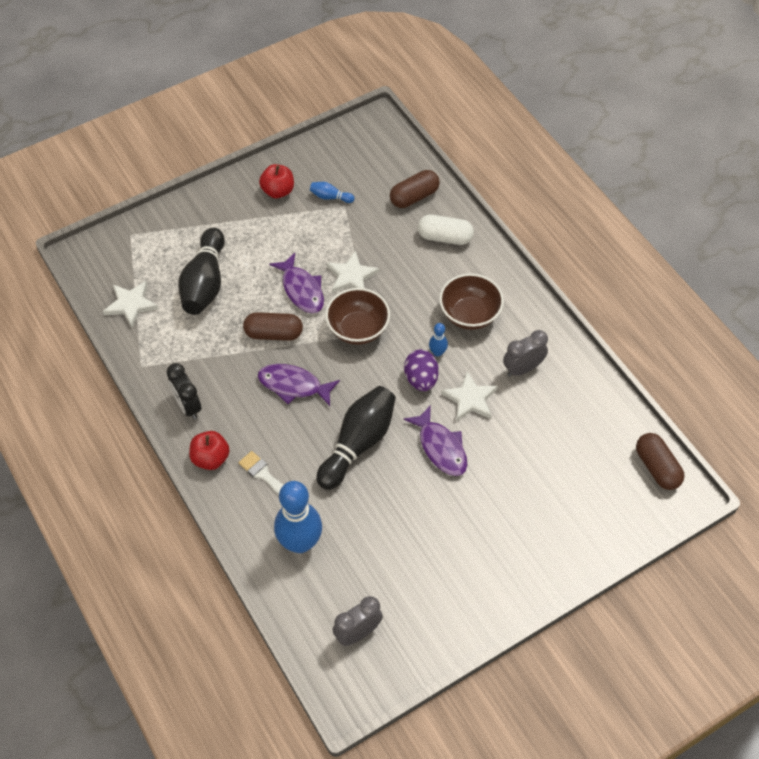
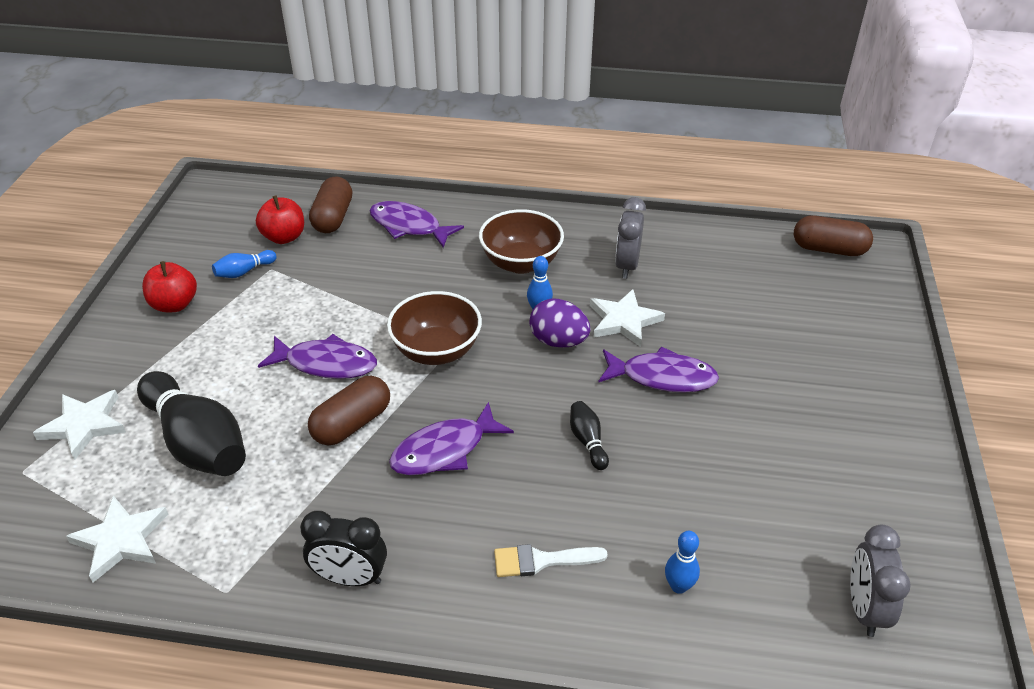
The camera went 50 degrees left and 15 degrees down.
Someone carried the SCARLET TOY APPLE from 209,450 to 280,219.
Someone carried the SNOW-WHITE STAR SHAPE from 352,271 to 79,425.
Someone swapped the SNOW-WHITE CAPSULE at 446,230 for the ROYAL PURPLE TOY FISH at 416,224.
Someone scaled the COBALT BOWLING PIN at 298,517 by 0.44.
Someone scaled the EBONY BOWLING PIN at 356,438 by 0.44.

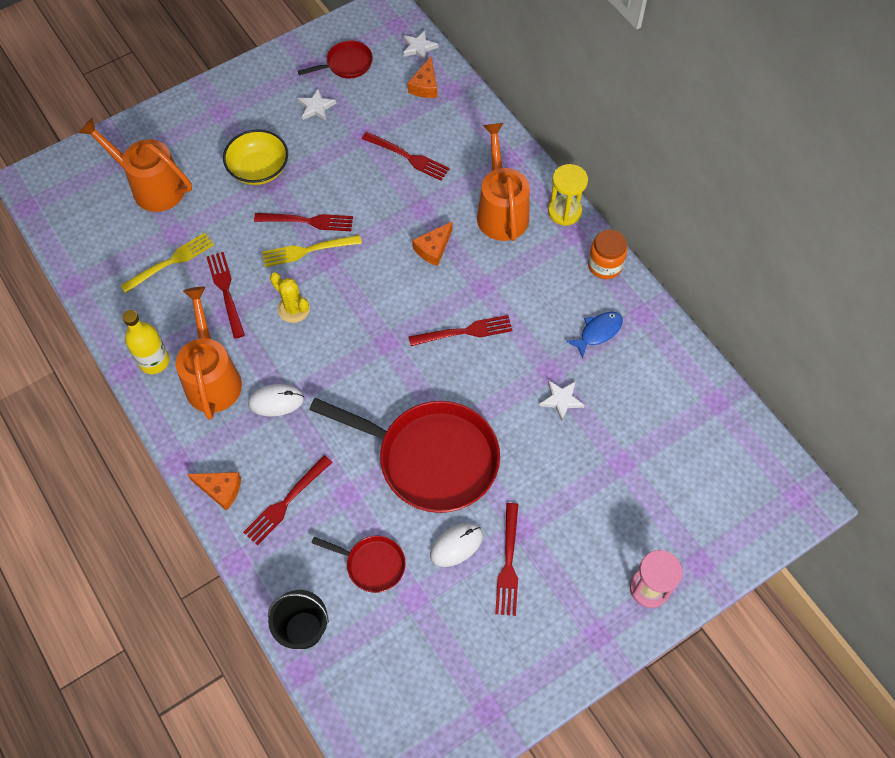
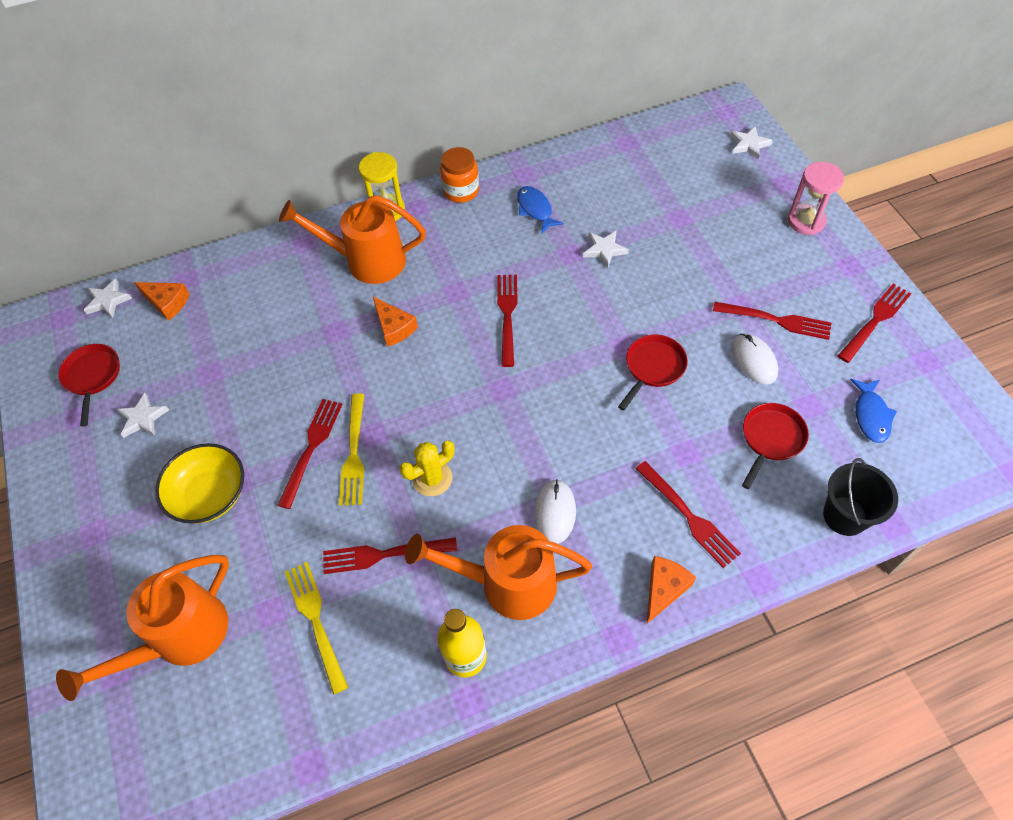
The camera went 75 degrees left and 5 degrees down.
Someone put down the SNOW-WHITE STAR SHAPE at 751,143.
Someone put down the COBALT TOY FISH at 873,411.
Someone carried the SCARLET DINNER FORK from 406,156 to 875,323.
Someone scaled the SCARLET FRYING PAN at 404,455 by 0.47.

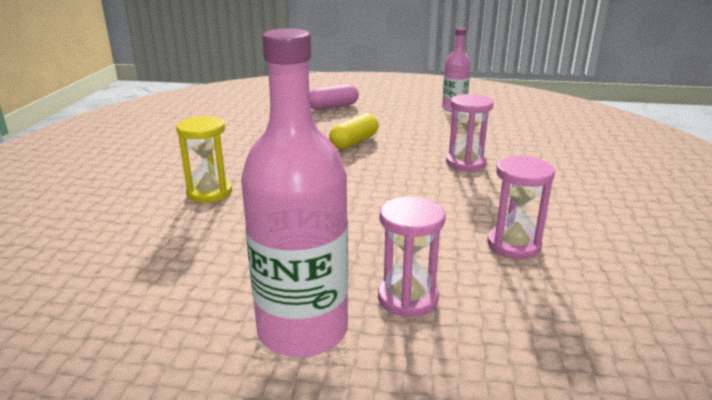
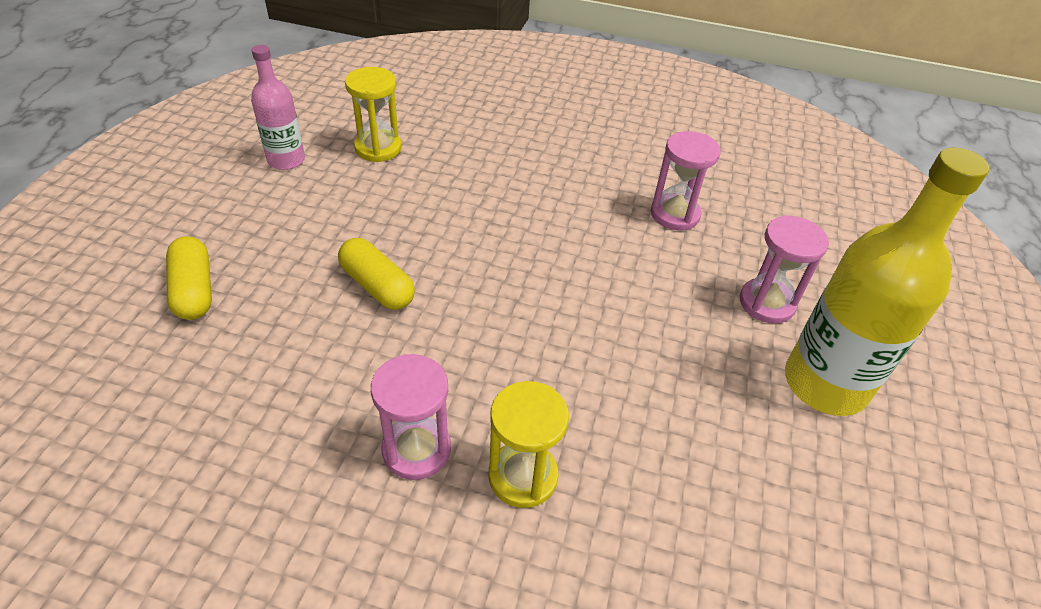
The camera went 85 degrees left and 20 degrees up.
Someone put down the YELLOW HOURGLASS at 373,114.
Someone carried the PINK HOURGLASS from 470,133 to 411,417.
Someone repainted the PINK DRINK BOTTLE at 294,193, which became the YELLOW DRINK BOTTLE at 887,282.
Someone repainted the PINK CAPSULE at 334,97, which became the YELLOW CAPSULE at 189,278.

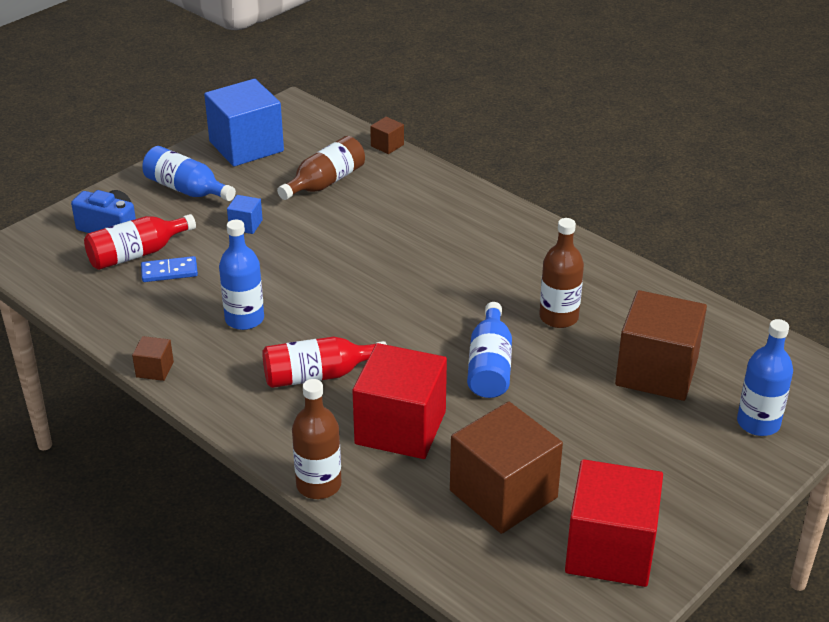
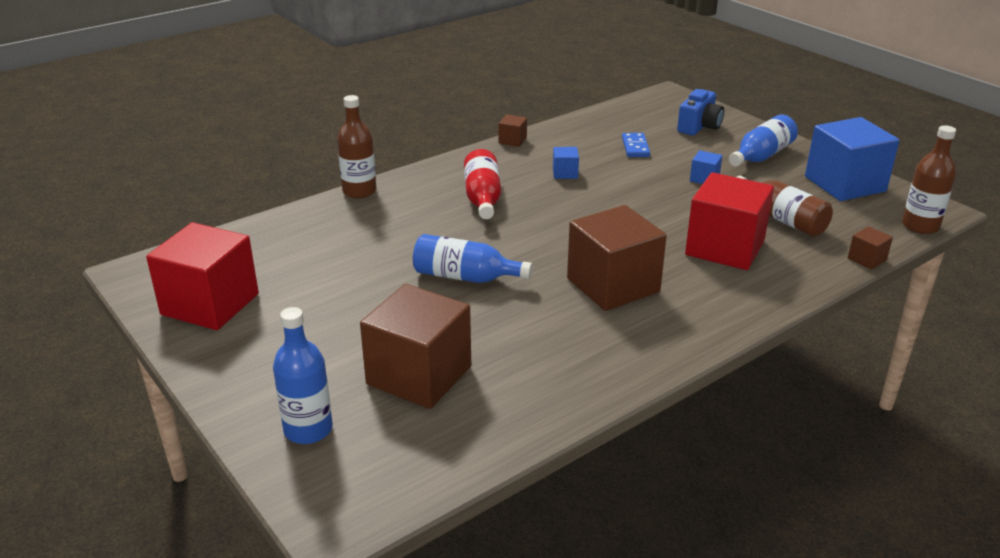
The camera went 100 degrees right and 5 degrees down.
Someone took away the SCARLET DRINK BOTTLE at 140,242.
Someone carried the SCARLET SOLID CUBE from 399,401 to 729,221.
Someone carried the RUSSET SOLID CUBE from 506,468 to 617,258.
Someone carried the RUSSET DRINK BOTTLE from 561,273 to 929,179.
Someone swapped the COBALT DRINK BOTTLE at 241,275 for the COBALT SOLID CUBE at 566,163.

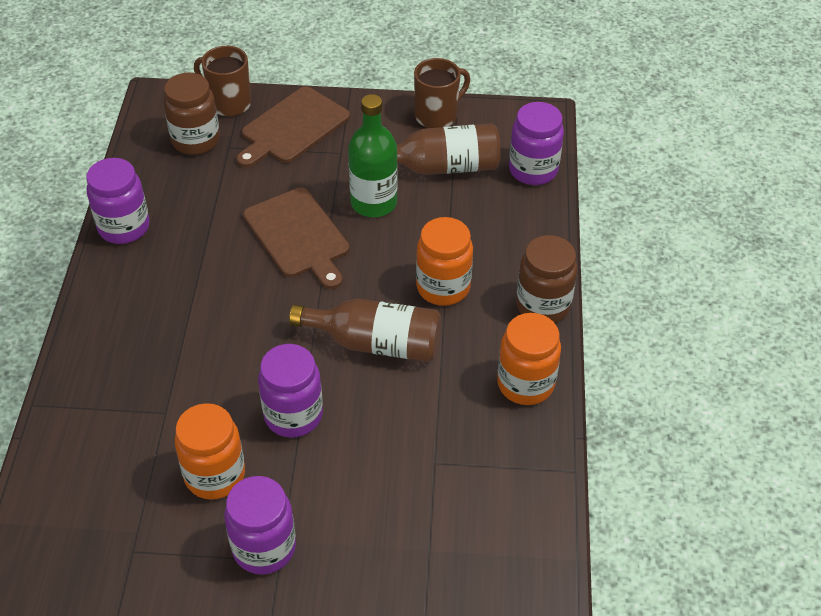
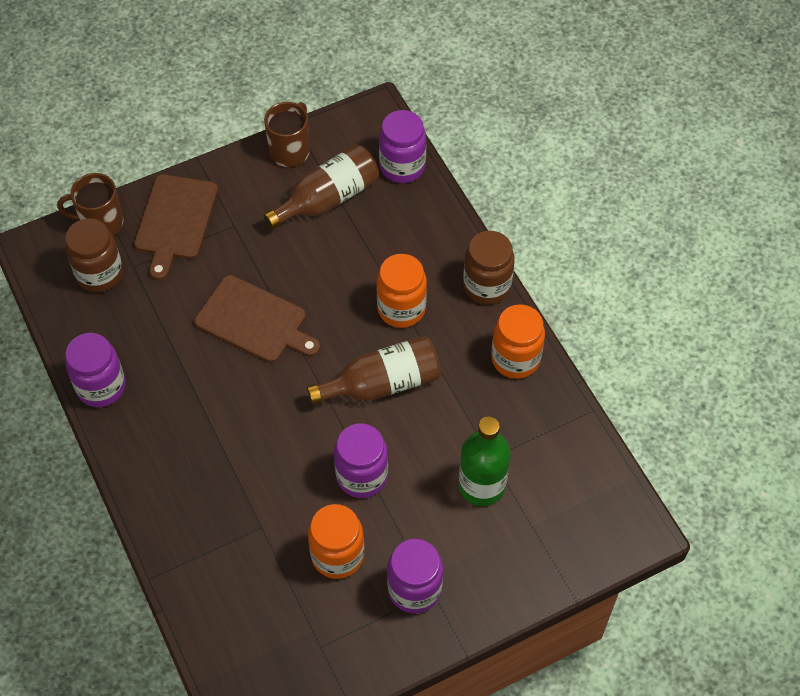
The camera went 30 degrees left and 10 degrees up.
Someone carried the GREEN DRINK BOTTLE from 373,155 to 485,461.

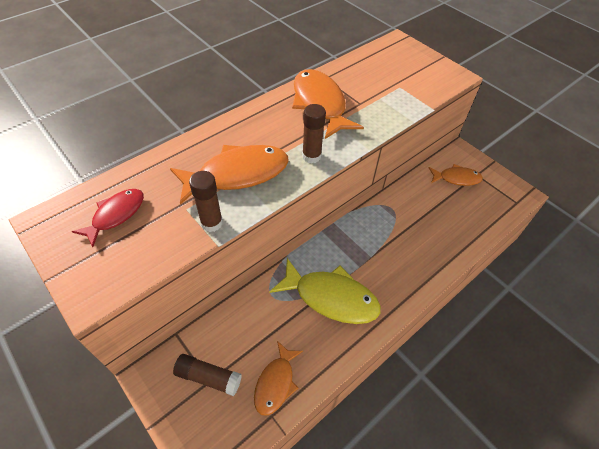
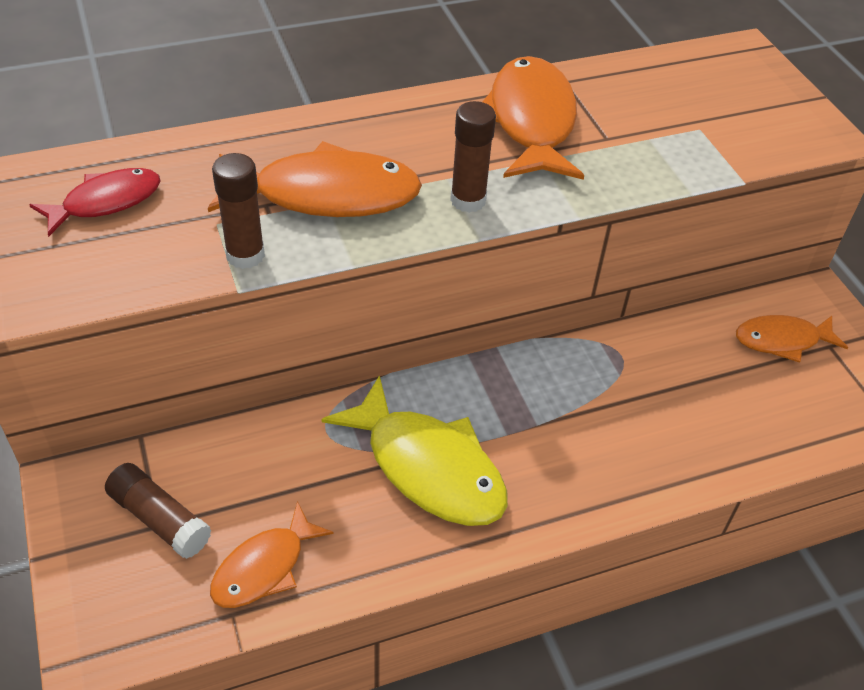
The camera went 20 degrees right and 5 degrees down.
Someone rotated the ORANGE TOY FISH at 456,175 by 150 degrees clockwise.

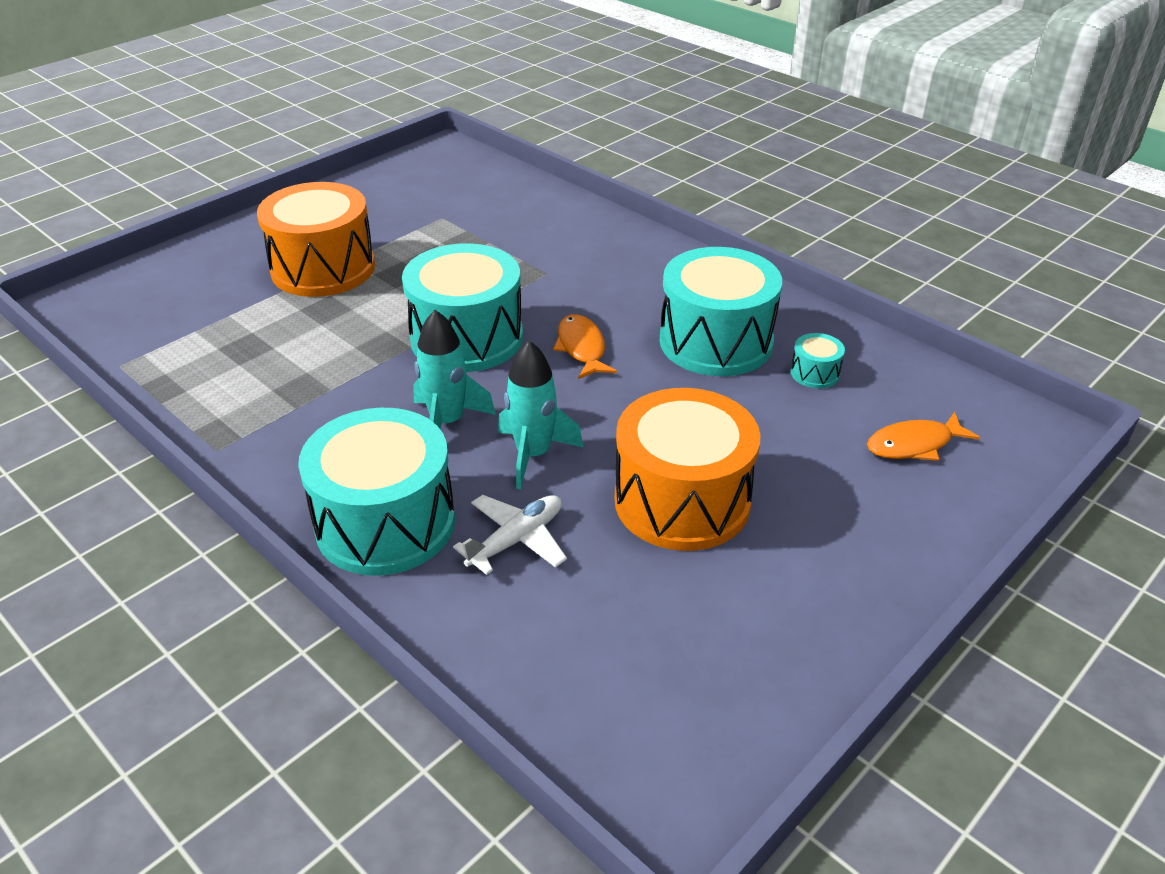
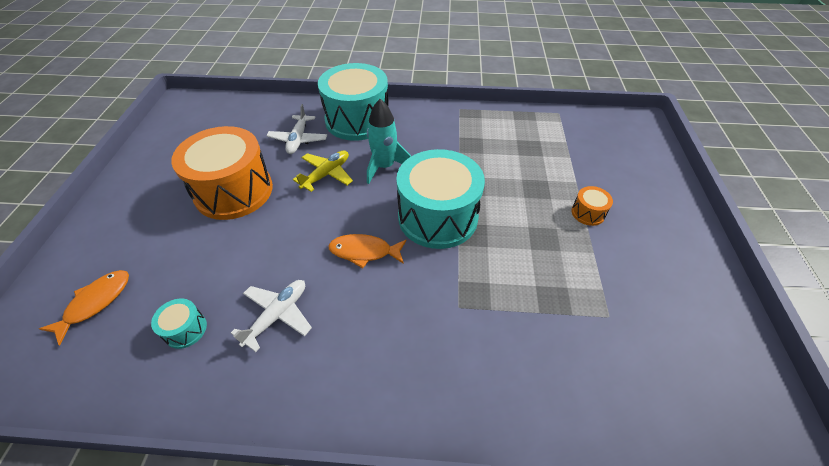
The camera went 140 degrees right and 10 degrees up.
Someone swapped the TEAL SPACESHIP at 540,415 for the YELLOW PLANE at 323,171.
Someone swapped the TEAL DRUM at 721,311 for the SNOW-WHITE PLANE at 271,316.
Someone rotated the ORANGE TOY FISH at 585,346 by 150 degrees clockwise.
Someone scaled the ORANGE DRUM at 316,239 by 0.41.

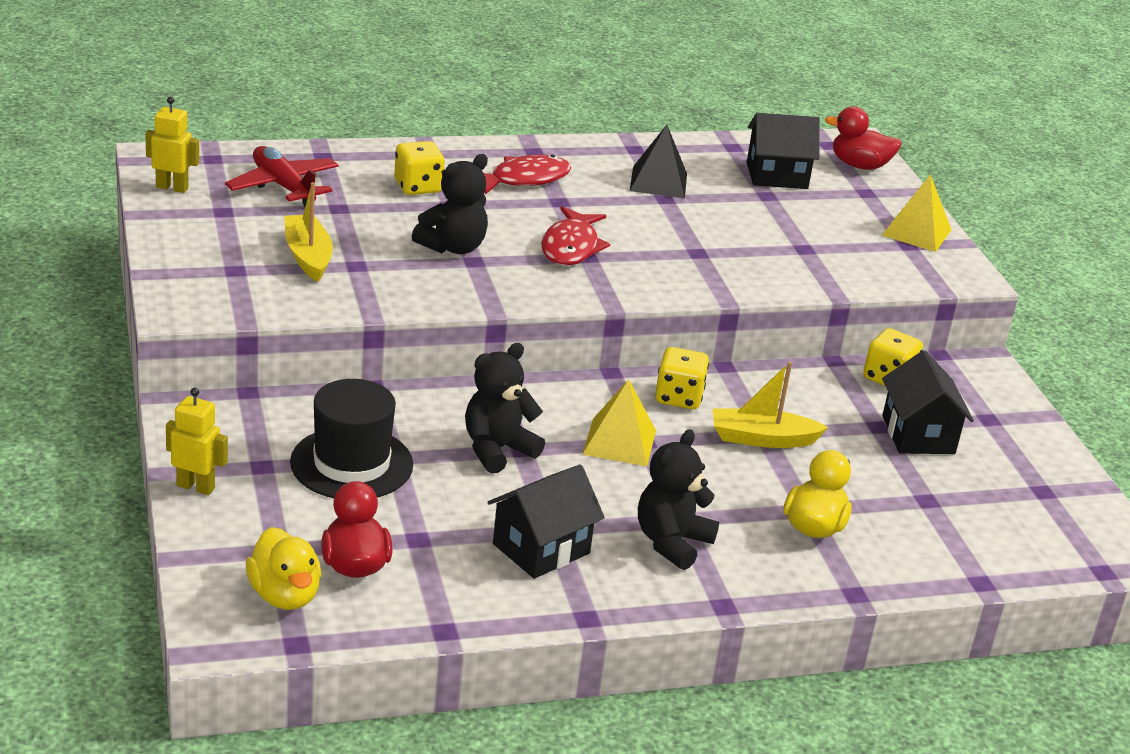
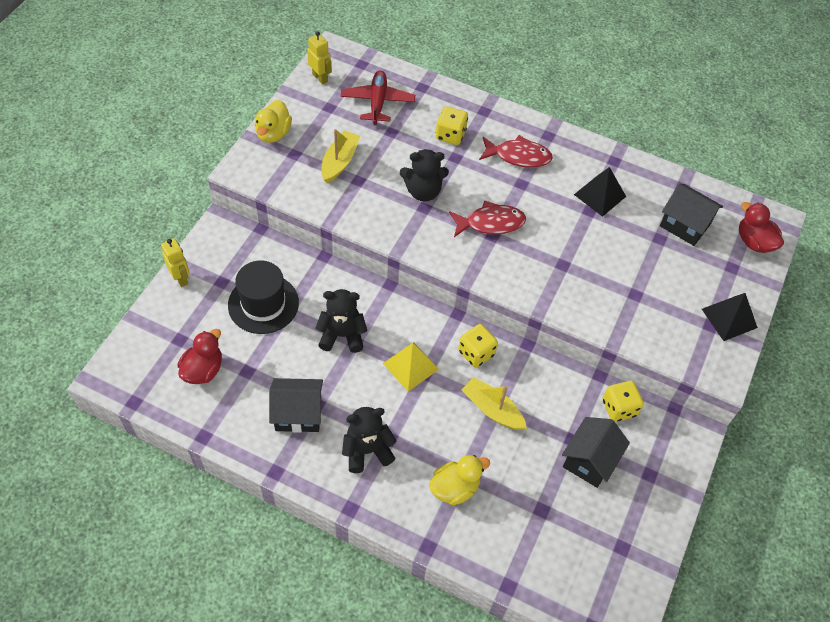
The camera went 40 degrees right and 25 degrees up.
Someone carried the YELLOW DUCK from 283,568 to 273,121.
Someone repainted the YELLOW PYRAMID at 917,213, which became the EBONY PYRAMID at 730,317.
Someone rotated the SCARLET TOY FISH at 575,235 by 150 degrees counterclockwise.

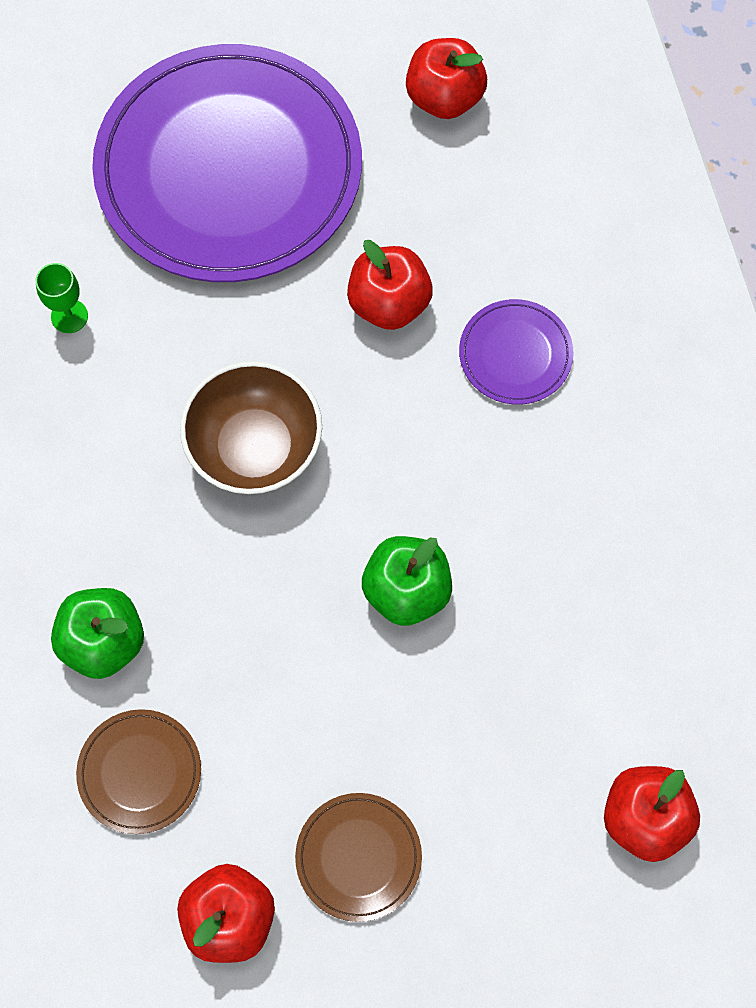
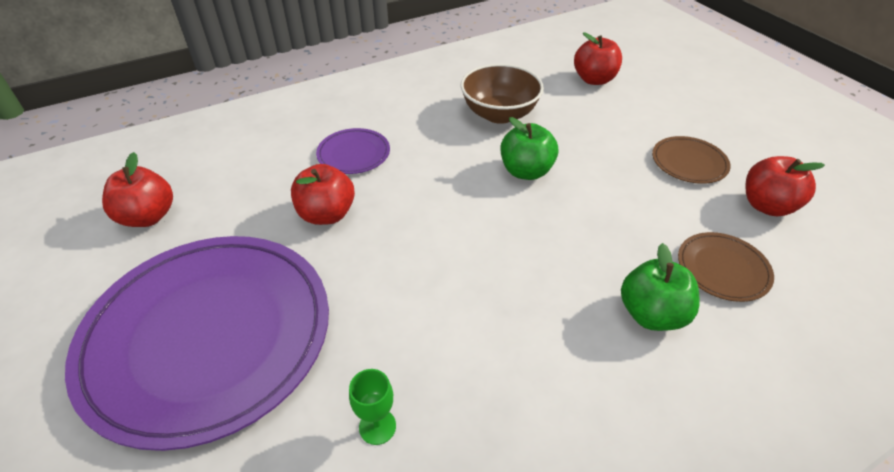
The camera went 105 degrees left and 25 degrees down.
Someone carried the RUSSET BOWL from 251,427 to 502,94.

